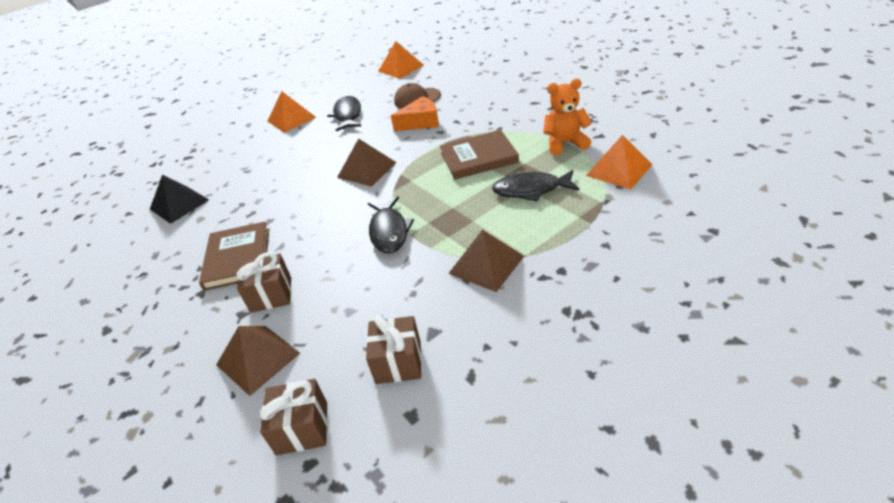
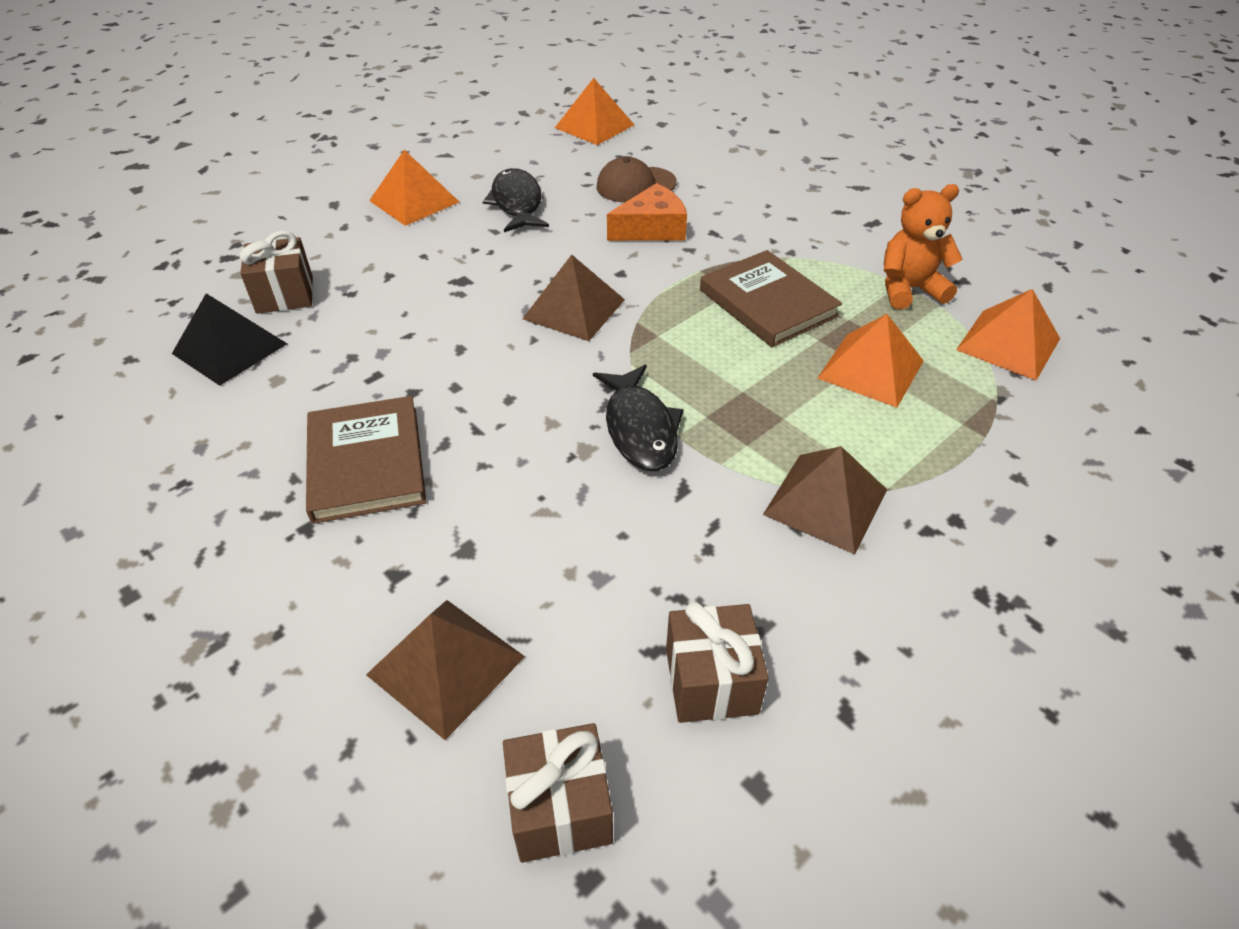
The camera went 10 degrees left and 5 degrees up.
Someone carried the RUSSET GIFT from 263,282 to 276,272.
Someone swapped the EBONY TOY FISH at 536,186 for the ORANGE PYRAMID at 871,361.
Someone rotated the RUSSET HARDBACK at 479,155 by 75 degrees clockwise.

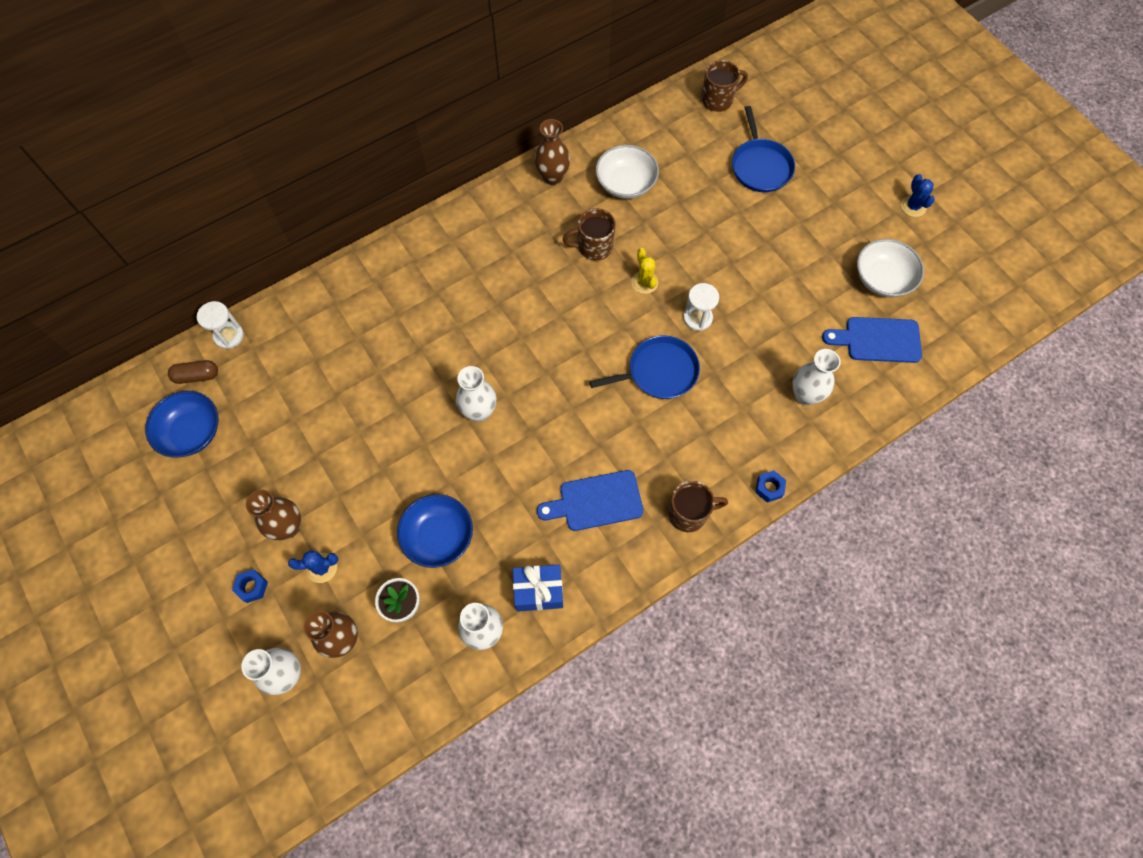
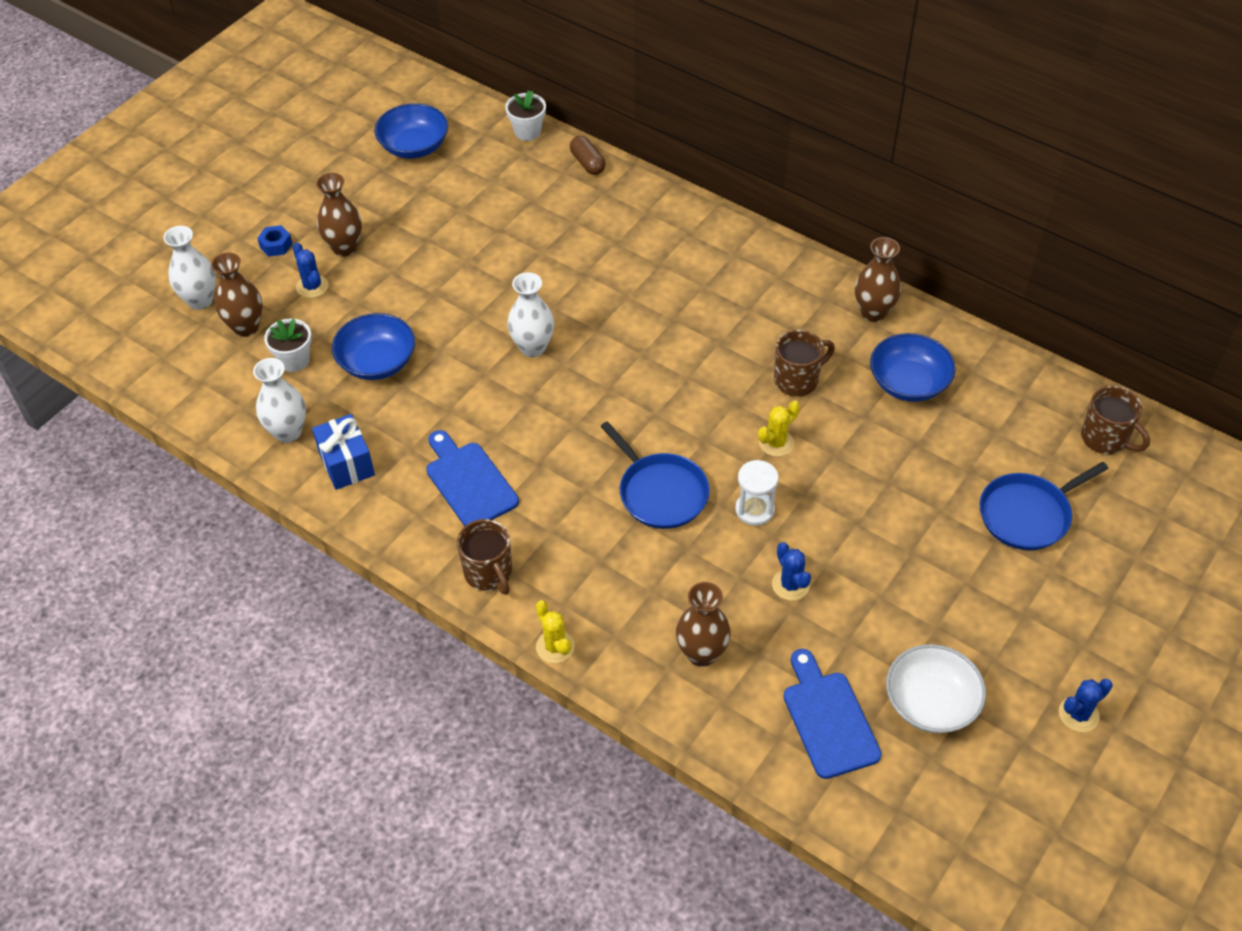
The camera went 70 degrees right and 15 degrees down.
Someone put down the COBALT PRICKLY PLANT at 791,571.
Someone carried the RUSSET CAPSULE from 193,372 to 587,155.
Someone swapped the SNOW-WHITE HOURGLASS at 220,325 for the SNOW-WHITE FLOWER POT at 525,115.
Someone swapped the COBALT HEX NUT at 770,486 for the YELLOW PRICKLY PLANT at 555,631.
Someone repainted the SNOW-WHITE BOWL at 627,172, which became the COBALT BOWL at 913,367.
Someone repainted the SNOW-WHITE VASE at 816,377, which became the RUSSET VASE at 703,624.
Someone rotated the RUSSET TEA MUG at 589,234 by 90 degrees clockwise.

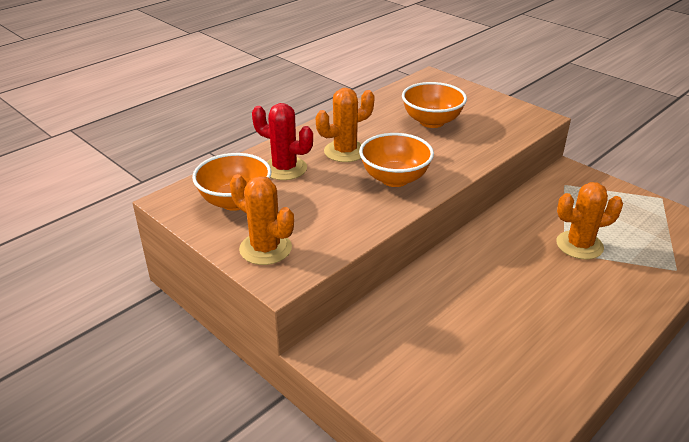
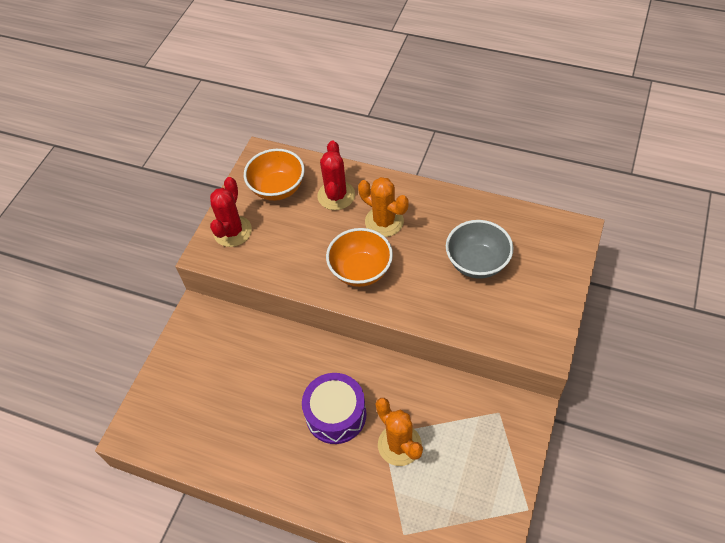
The camera went 70 degrees right and 20 degrees up.
Someone put down the ROYAL PURPLE DRUM at 334,408.
Someone repainted the ORANGE PRICKLY PLANT at 262,219, which became the SCARLET PRICKLY PLANT at 231,212.
Someone repainted the ORANGE BOWL at 434,105, which became the GREY BOWL at 479,249.

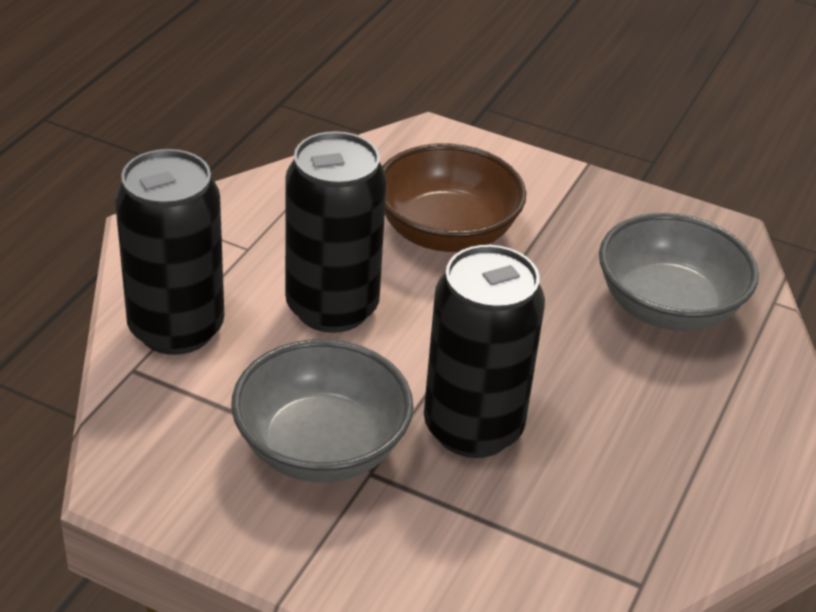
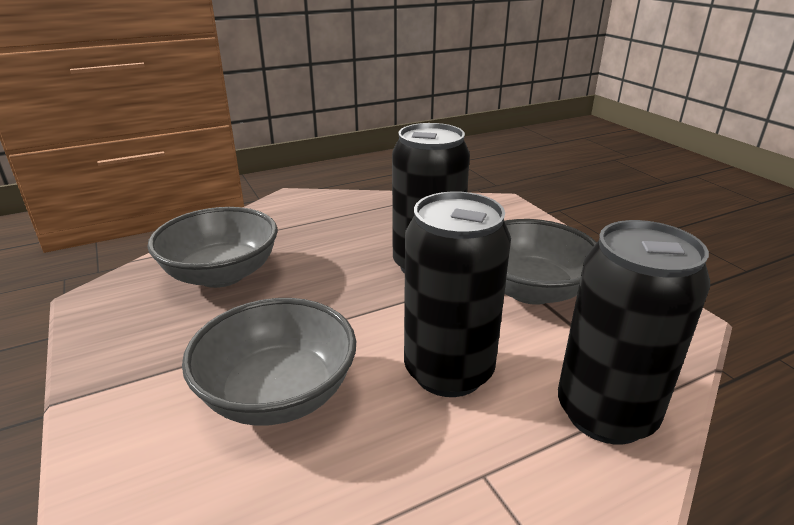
The camera went 140 degrees left and 10 degrees down.
Someone repainted the RUSSET BOWL at 454,198, which became the GREY BOWL at 269,362.

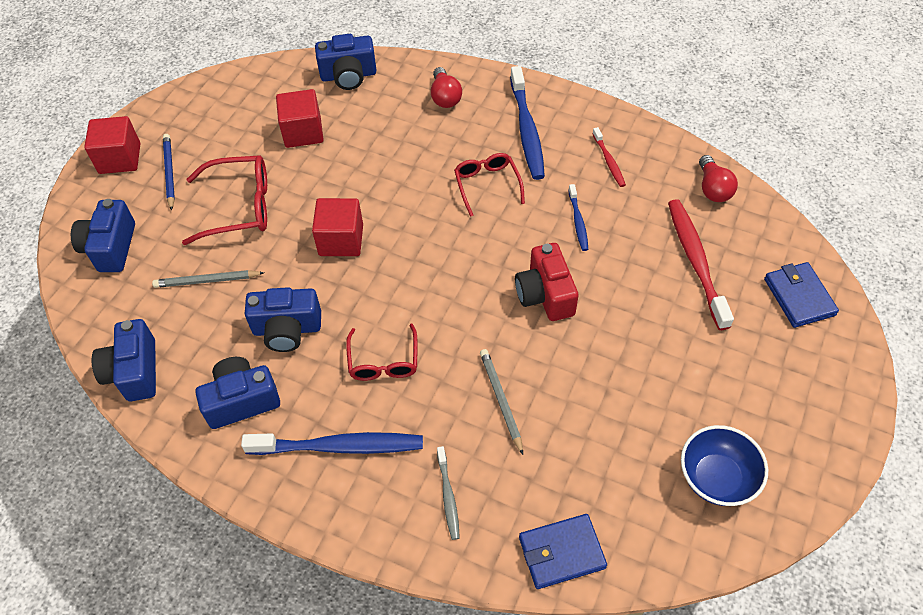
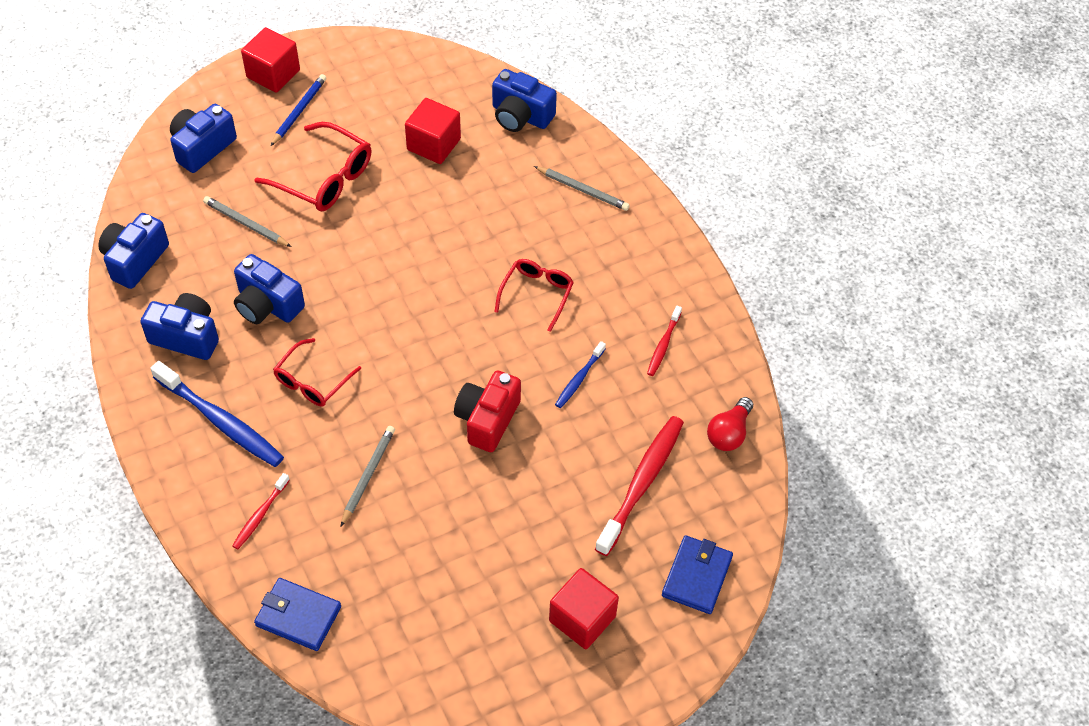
The camera went 35 degrees right and 0 degrees up.
Someone took away the COBALT TOOTH BRUSH at 527,123.
Someone took away the COBALT BOWL at 724,465.
Someone carried the SCARLET SOLID CUBE from 337,227 to 584,608.
Someone swapped the SCARLET BULB at 446,87 for the GREY WOODEN PENCIL at 582,188.
Someone repainted the GREY TOOTH BRUSH at 448,493, which became the SCARLET TOOTH BRUSH at 261,511.

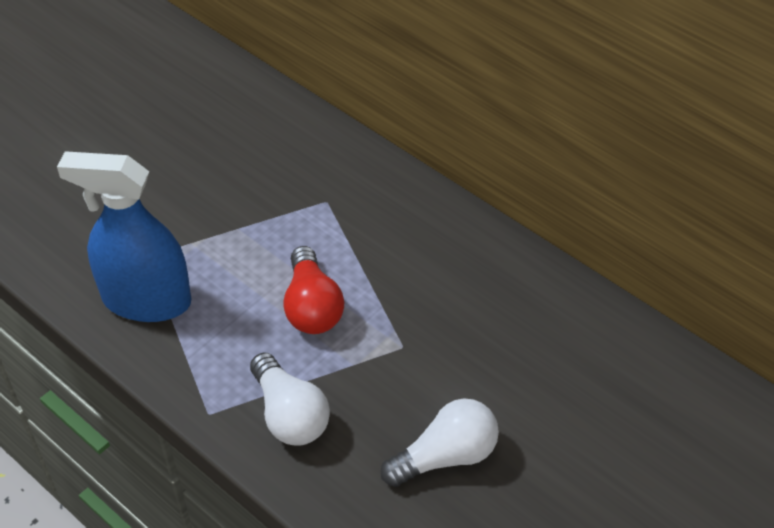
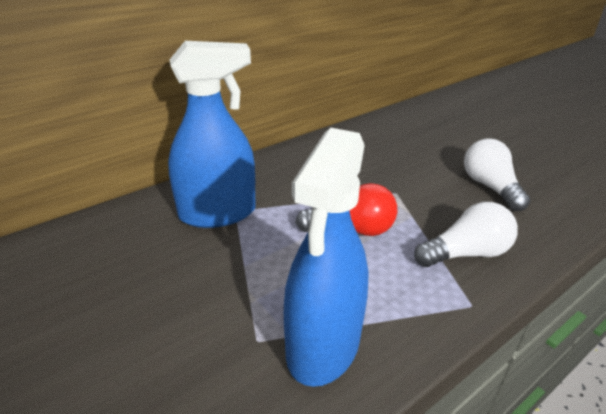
The camera went 80 degrees left and 15 degrees down.
Someone put down the COBALT SPRAY BOTTLE at 212,134.

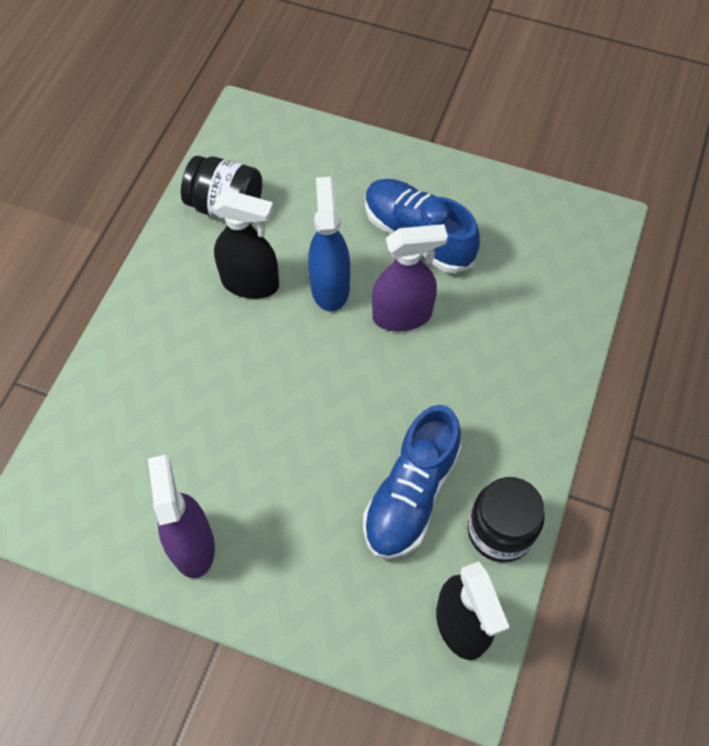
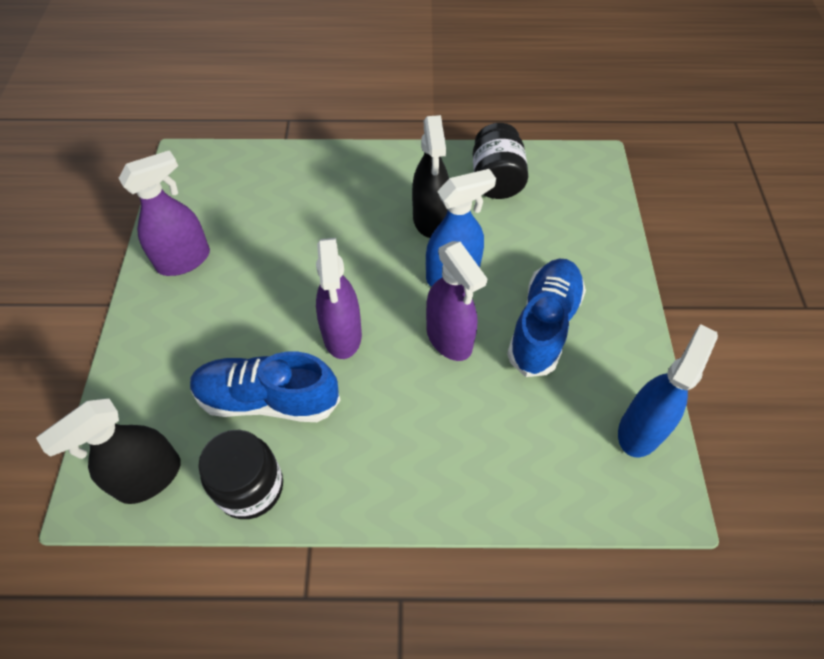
The camera went 70 degrees right and 5 degrees down.
Someone put down the ROYAL PURPLE SPRAY BOTTLE at 339,298.
Someone put down the COBALT SPRAY BOTTLE at 668,391.

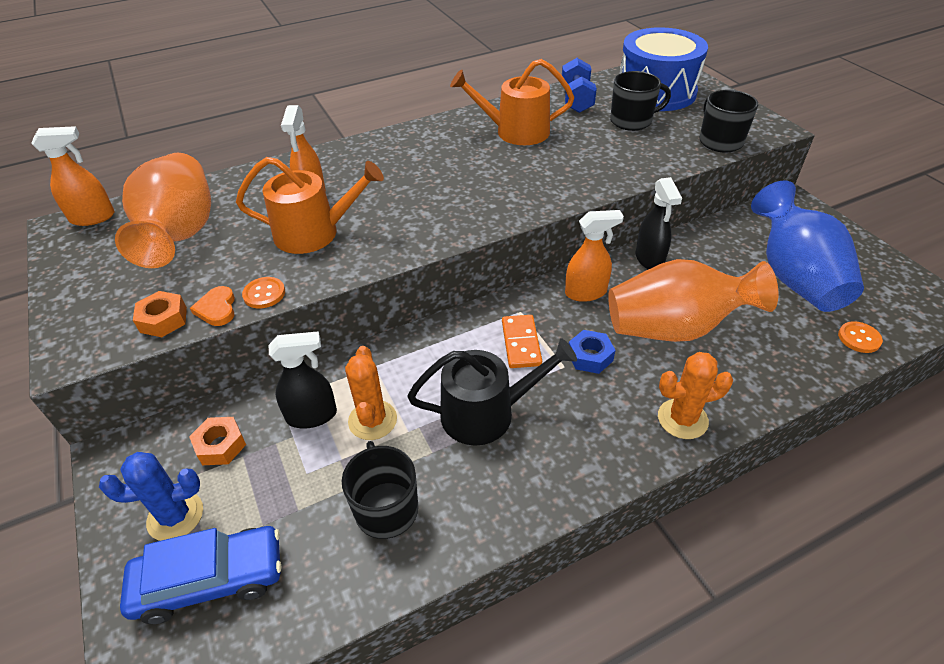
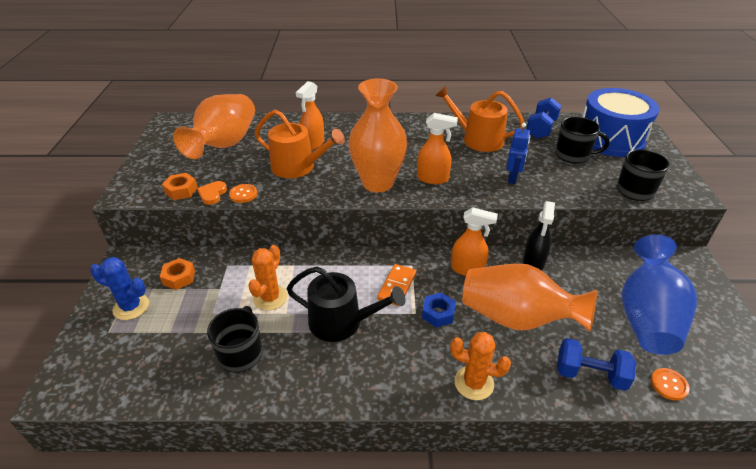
The camera went 25 degrees right and 5 degrees down.
Someone took away the COBALT CAR at 201,575.
Someone took away the EBONY SPRAY BOTTLE at 303,379.
Someone put down the ORANGE VASE at 378,135.
Someone put down the COBALT ROBOT FIGURE at 518,153.
Someone put down the COBALT DUMBBELL at 596,364.
Someone carried the ORANGE SPRAY BOTTLE from 73,176 to 437,148.

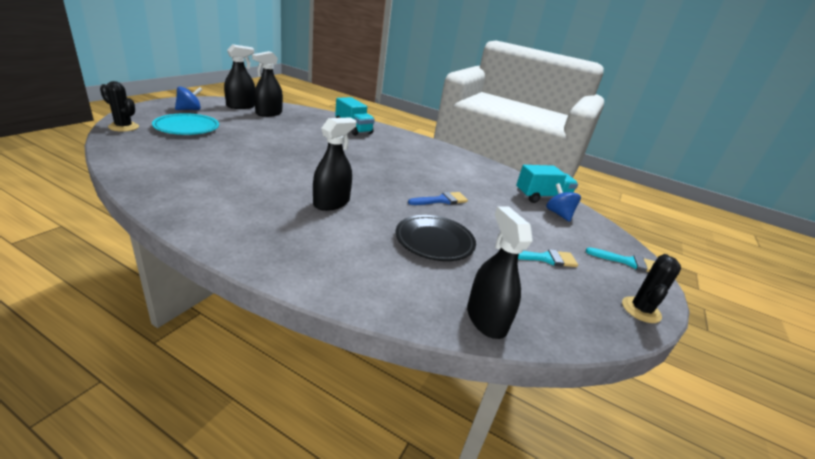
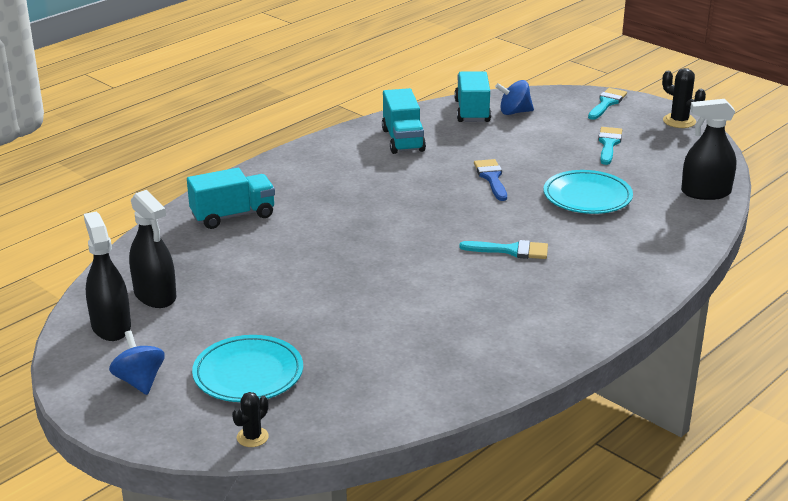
The camera went 70 degrees left and 0 degrees up.
Someone put down the TEAL TOY TRUCK at 404,121.
Someone swapped the EBONY SPRAY BOTTLE at 335,164 for the TEAL BRUSH at 503,249.
Someone repainted the EBONY DINNER PLATE at 436,238, which became the TEAL DINNER PLATE at 588,192.
Someone scaled the EBONY PRICKLY PLANT at 119,106 by 0.65.

